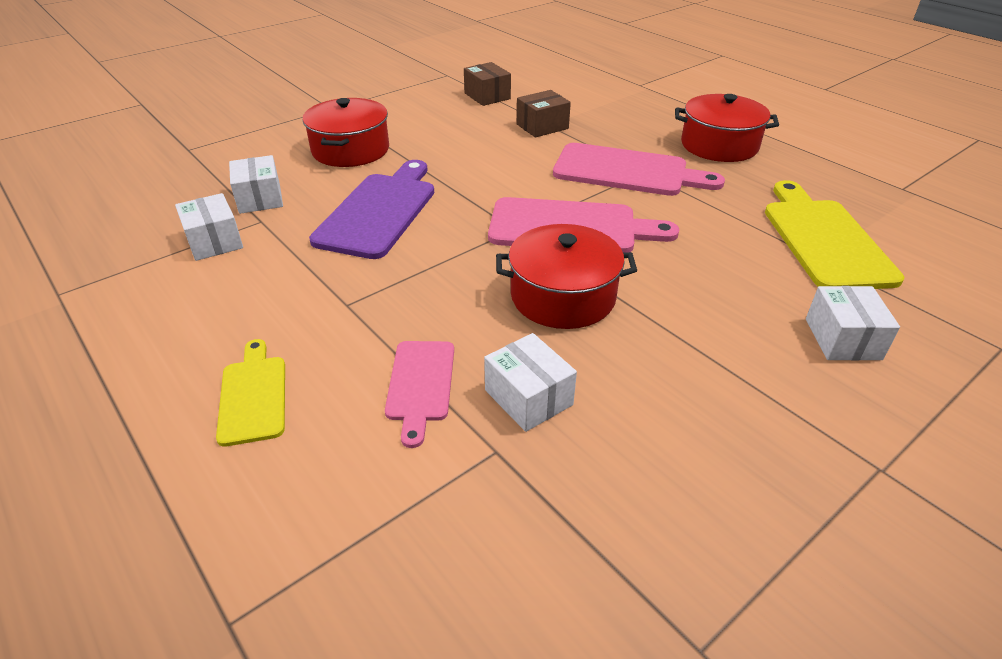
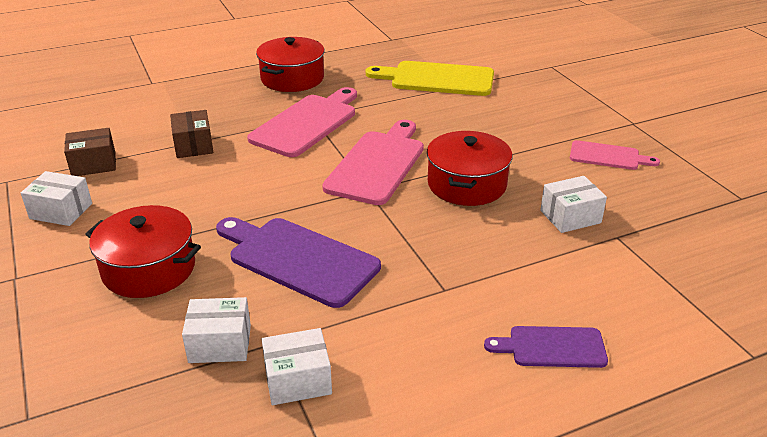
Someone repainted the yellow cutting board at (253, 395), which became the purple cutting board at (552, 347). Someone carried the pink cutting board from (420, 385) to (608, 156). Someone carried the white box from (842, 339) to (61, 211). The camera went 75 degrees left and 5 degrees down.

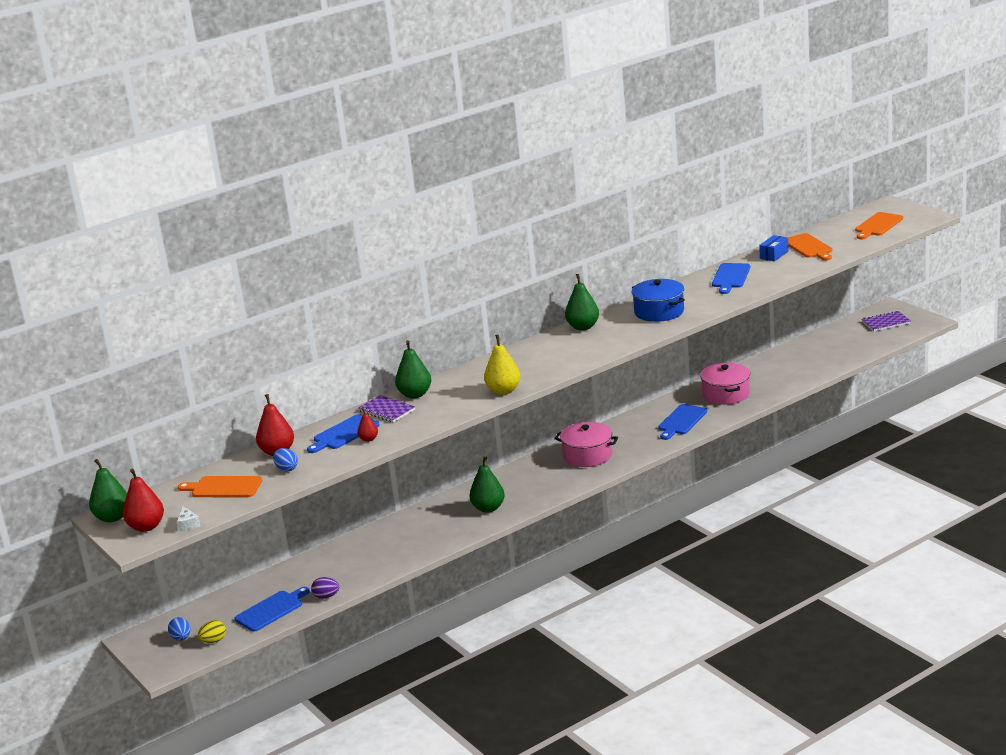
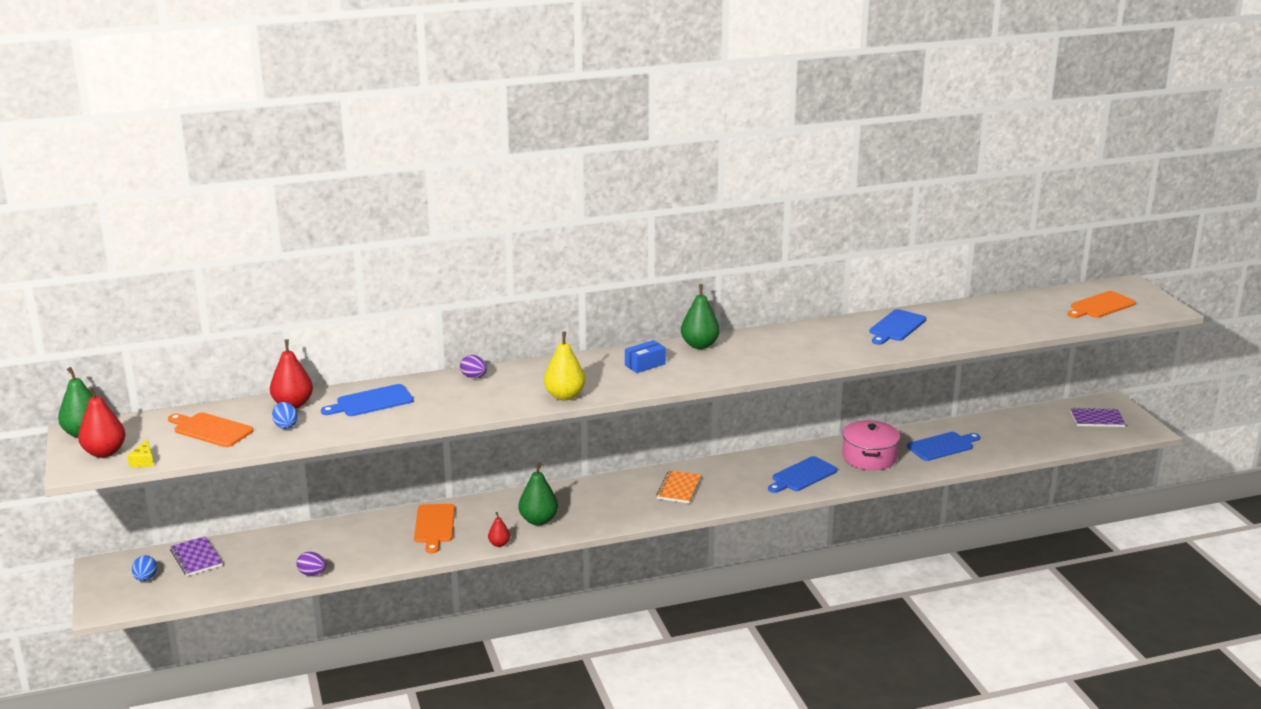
Someone repainted the white cheese at (188, 524), which became the yellow cheese at (143, 461). Someone took away the yellow egg at (213, 641). Someone carried the blue cutting board from (271, 610) to (942, 446). Someone carried the red pear from (368, 439) to (499, 544). Someone carried the purple notebook from (387, 410) to (196, 558). Someone swapped the green pear at (415, 394) for the purple egg at (474, 377). Someone swapped the pink pot at (587, 455) for the orange notebook at (679, 488). Someone took away the blue pot at (659, 312). Someone carried the blue box from (774, 255) to (645, 365). Someone carried the orange cutting board from (808, 247) to (434, 526). The camera went 15 degrees right and 0 degrees up.

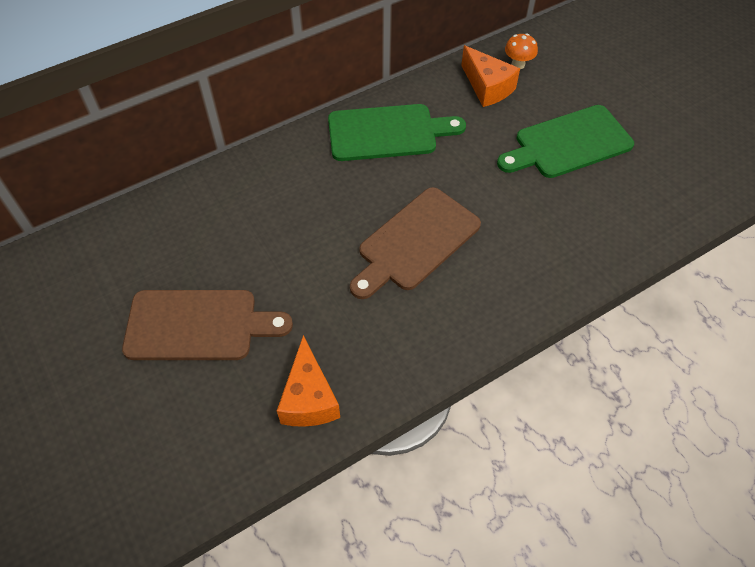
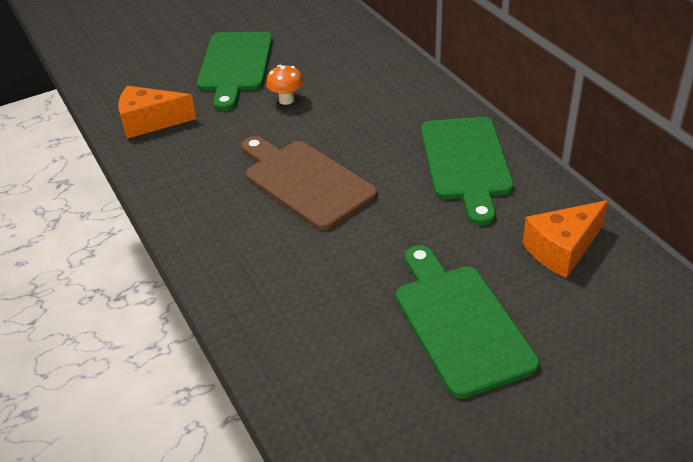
Someone repainted the brown cutting board at (198, 325), which became the green cutting board at (235, 65). Someone carried the orange mushroom from (518, 64) to (286, 100). The camera went 95 degrees right and 15 degrees down.

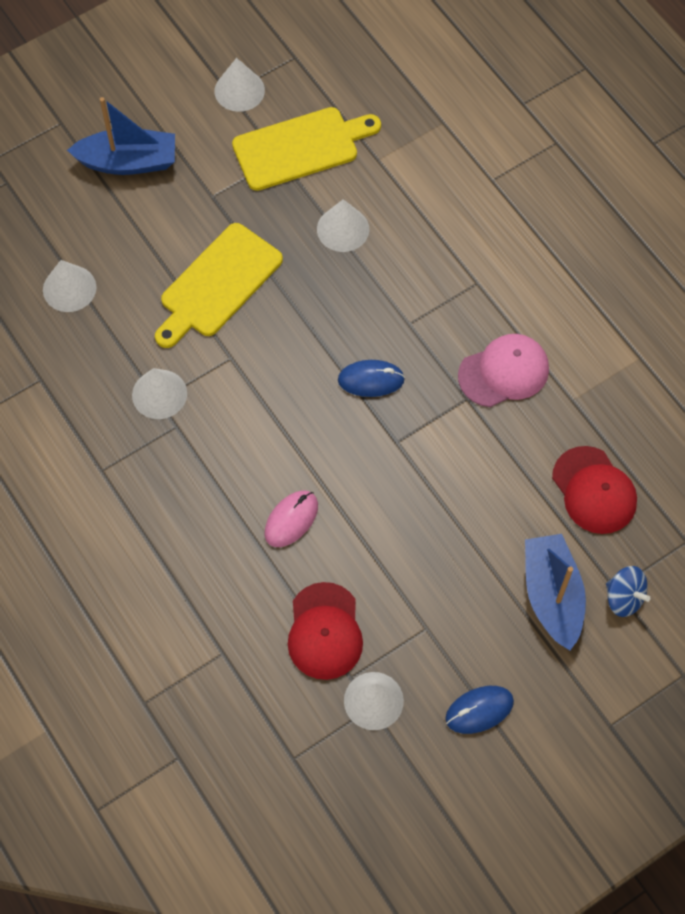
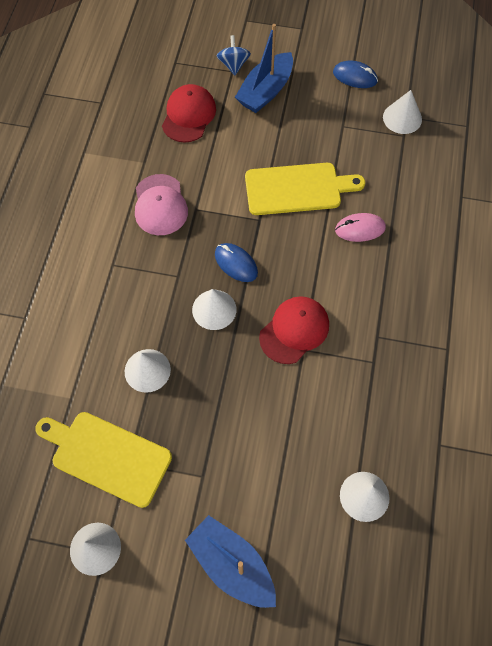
Someone carried the white cone from (159, 394) to (214, 309). Someone carried the yellow cutting board from (218, 284) to (297, 189). Someone carried the red cap from (325, 631) to (294, 330). Someone rotated the pink cap at (504, 372) by 120 degrees counterclockwise. The camera went 135 degrees left and 0 degrees up.

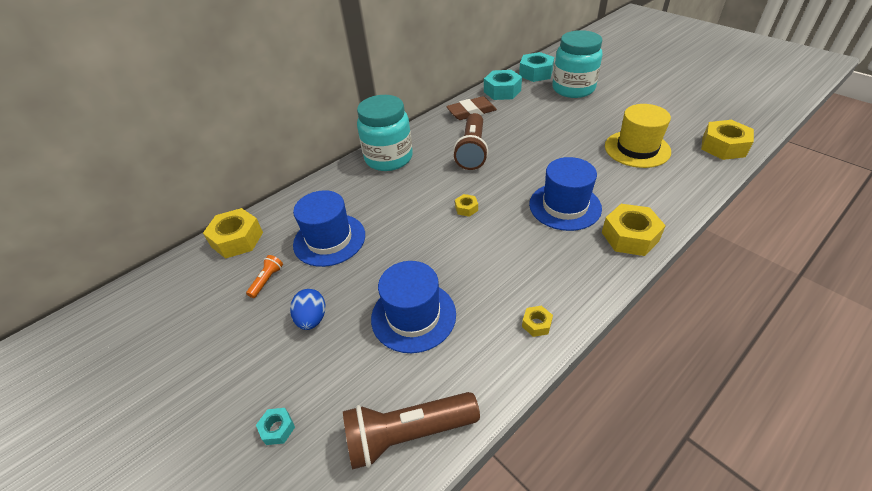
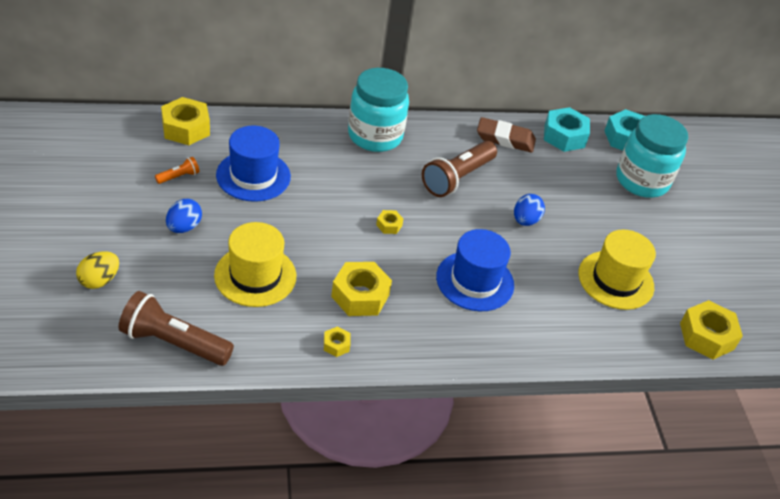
Someone swapped the turquoise nut at (277, 428) for the yellow egg at (99, 280). Someone repainted the blue hat at (413, 316), which became the yellow hat at (255, 276). Someone carried the yellow nut from (630, 236) to (360, 295). Someone put down the blue egg at (525, 220). The camera went 25 degrees right and 0 degrees up.

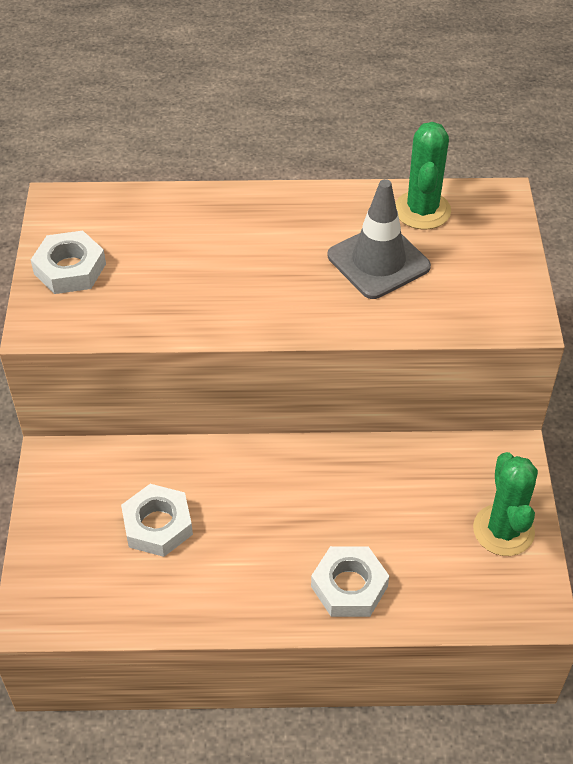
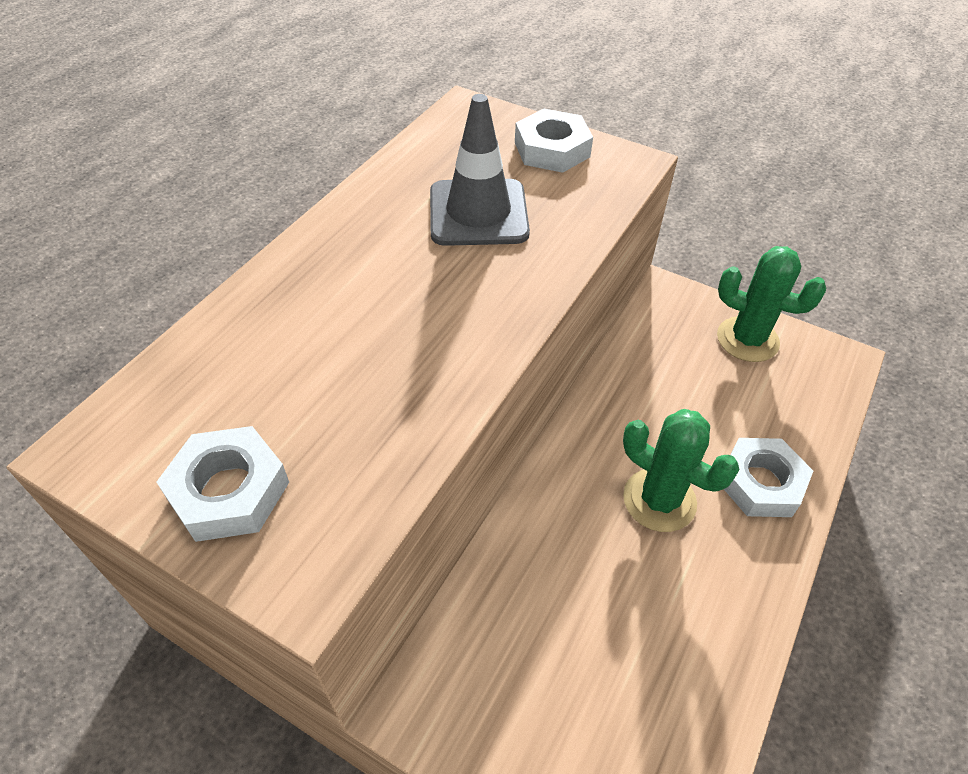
Someone carried the white nut from (157, 525) to (552, 149). Someone carried the green cactus from (422, 210) to (659, 500). The camera went 60 degrees left and 0 degrees up.

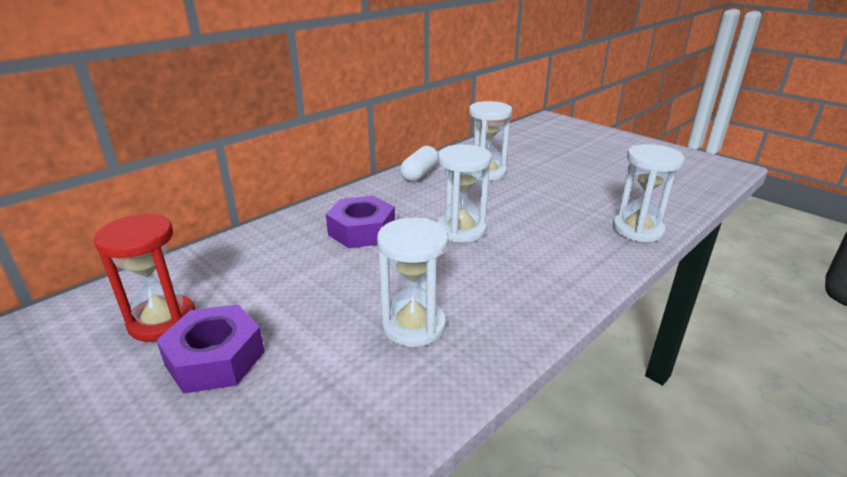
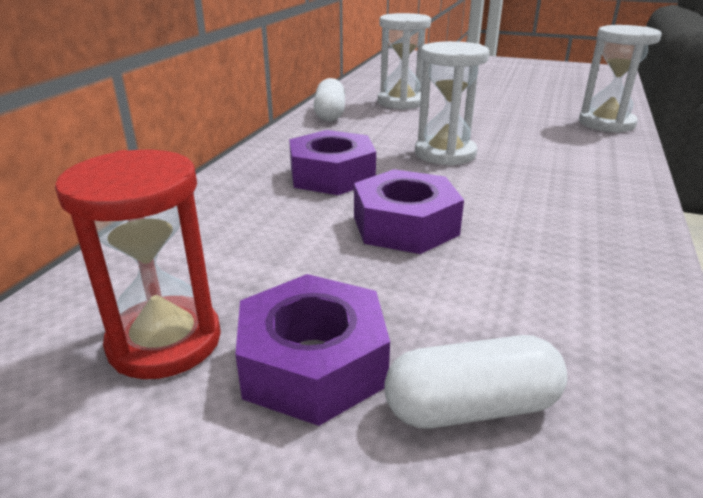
Someone took away the white hourglass at (413, 325). Someone put down the purple nut at (405, 225). Someone put down the white capsule at (471, 407). The camera went 25 degrees left and 0 degrees up.

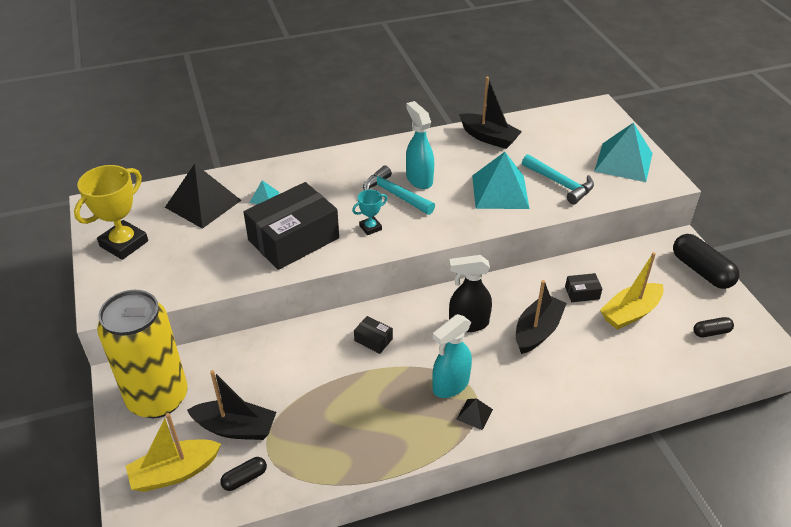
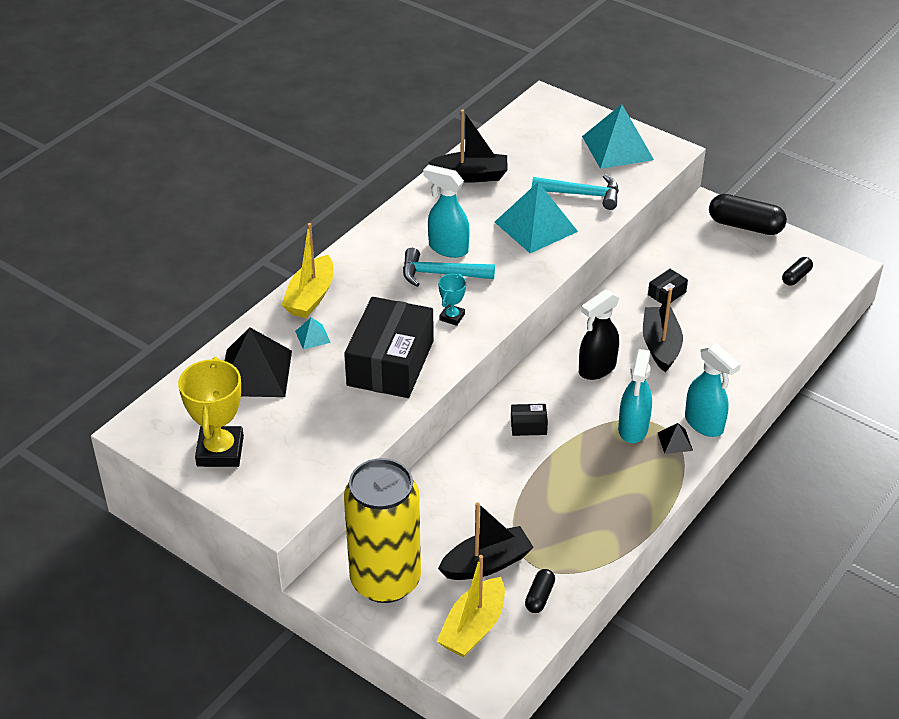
Someone carried the yellow boat from (630, 313) to (310, 297). Someone put down the turquoise spray bottle at (704, 424). The camera went 35 degrees left and 0 degrees up.

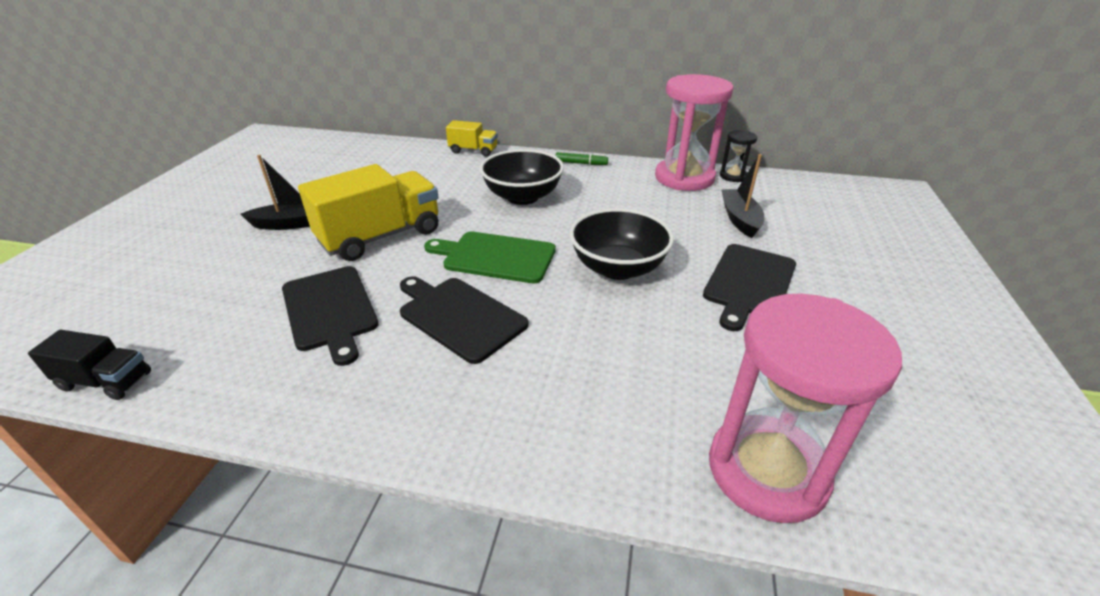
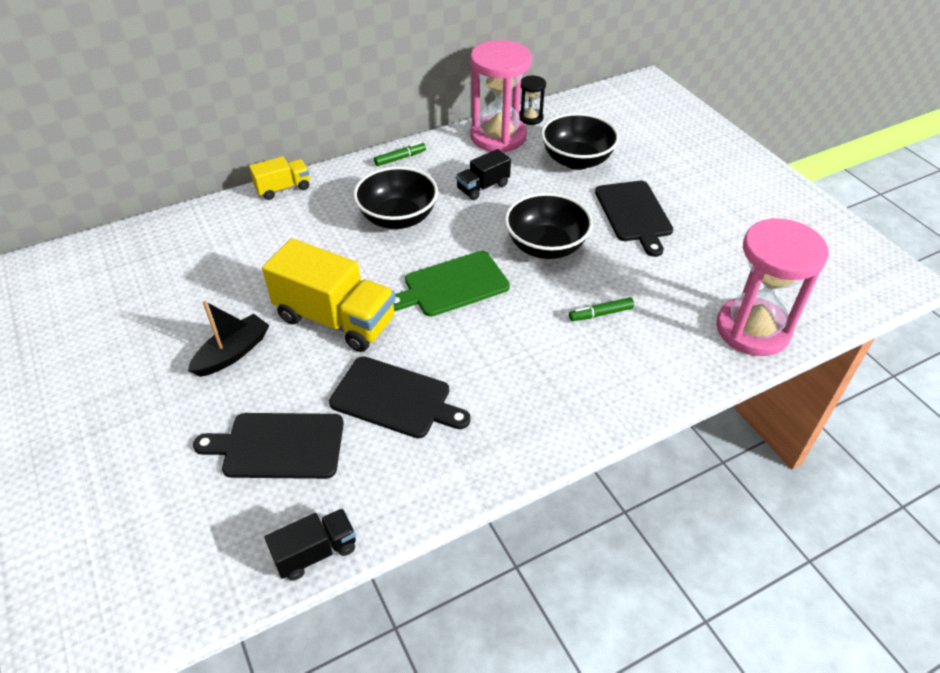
Someone rotated the yellow truck at (381, 237) by 105 degrees clockwise. Someone carried the black cutting board from (459, 316) to (279, 446). Someone swapped the black boat at (740, 219) for the black bowl at (576, 160). Someone put down the black truck at (483, 187). Someone put down the green marker at (601, 314). The camera went 40 degrees left and 10 degrees up.

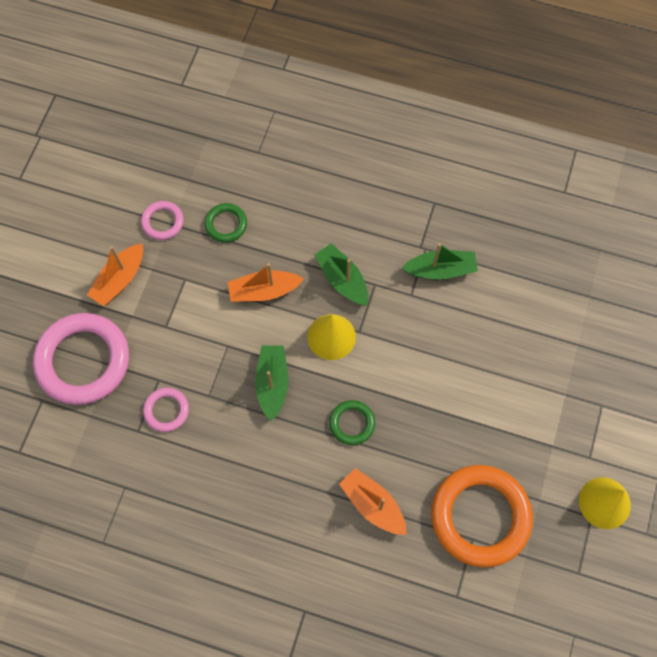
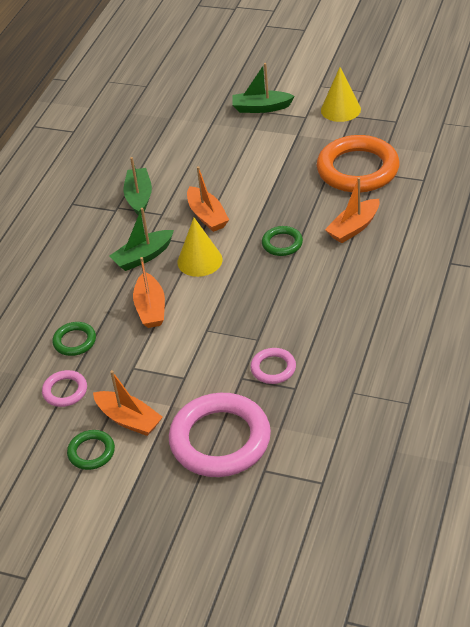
Someone carried the green boat from (272, 383) to (261, 108). Someone put down the green ring at (91, 452). Someone put down the orange boat at (207, 216). The camera went 85 degrees left and 25 degrees down.

